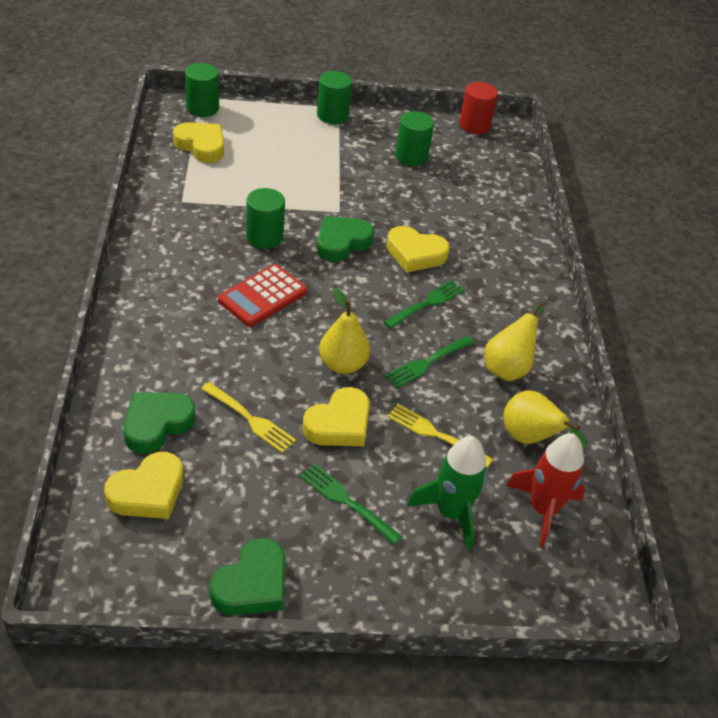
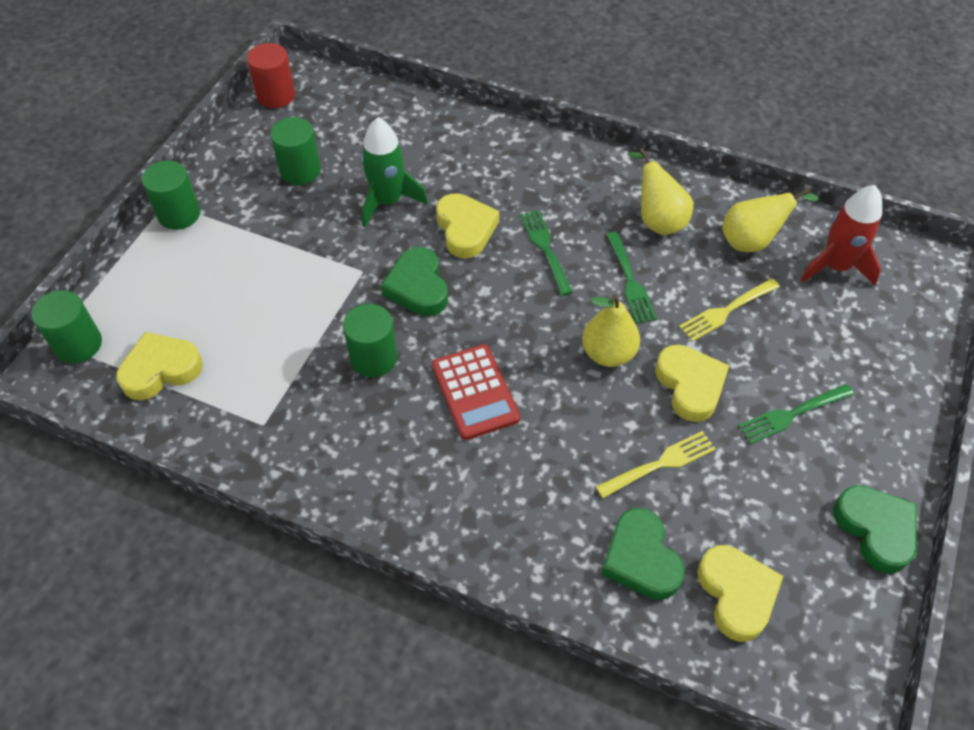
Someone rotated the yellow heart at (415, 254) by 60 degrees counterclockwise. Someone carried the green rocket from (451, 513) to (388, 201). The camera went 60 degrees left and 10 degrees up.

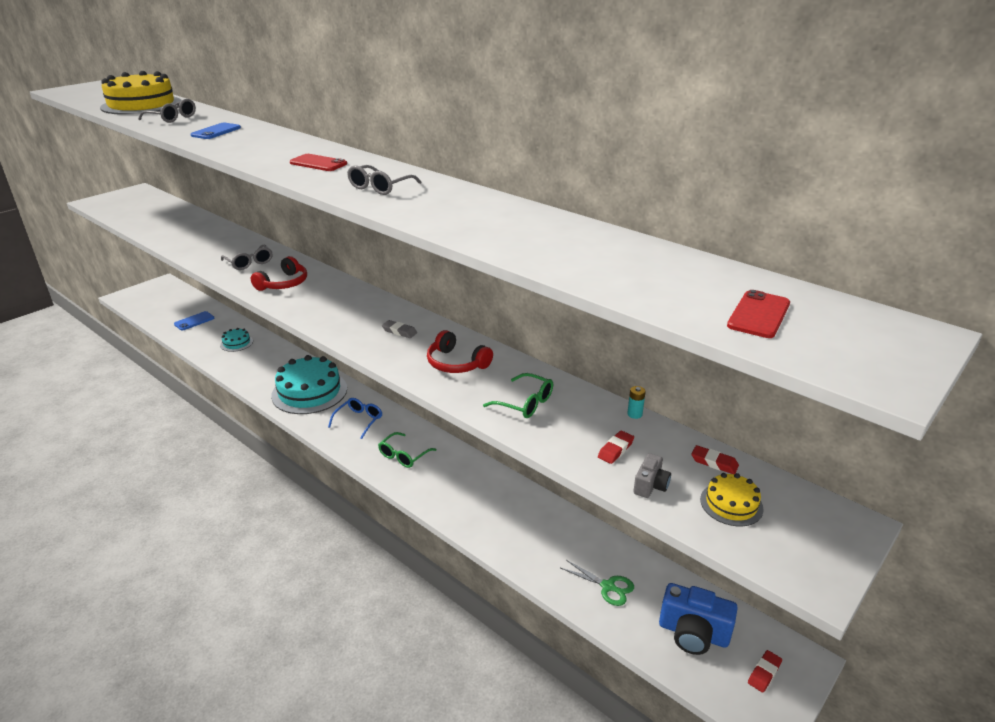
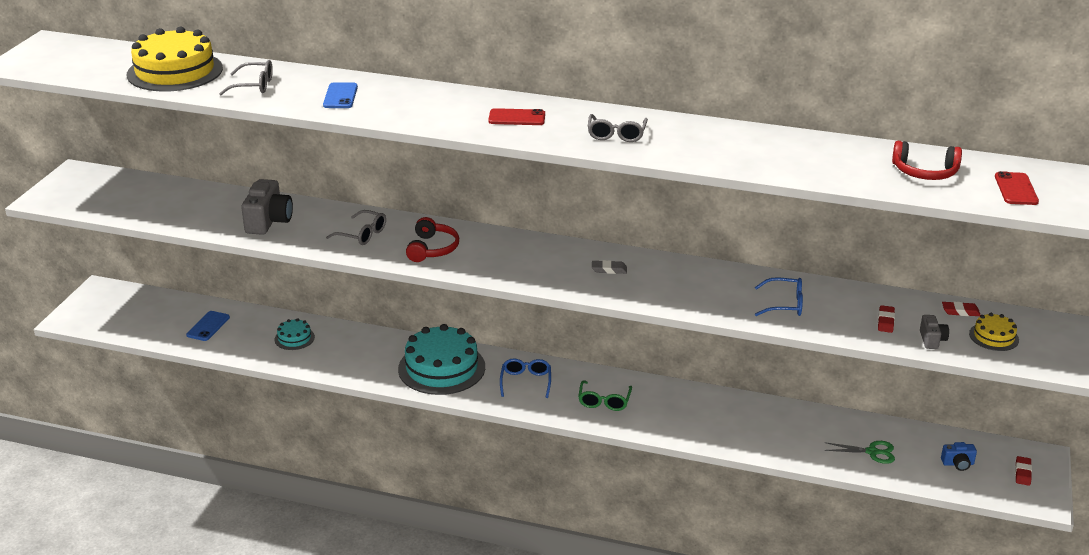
Someone carried the red headphones from (456, 363) to (924, 172). Someone repainted the green glasses at (524, 403), which became the blue glasses at (784, 304). Someone took away the turquoise battery at (634, 414). Someone scaled the blue camera at (693, 633) by 0.53. Someone put down the grey camera at (268, 221). The camera went 25 degrees left and 0 degrees up.

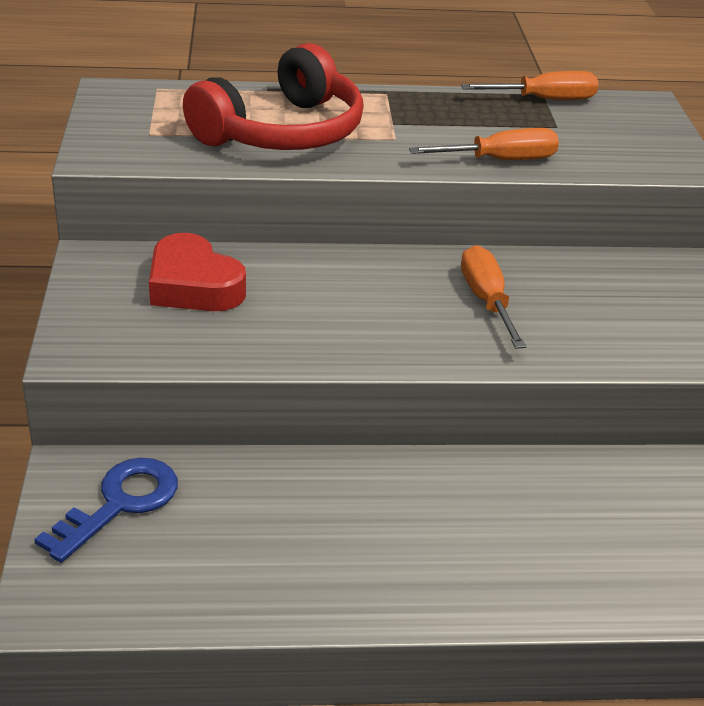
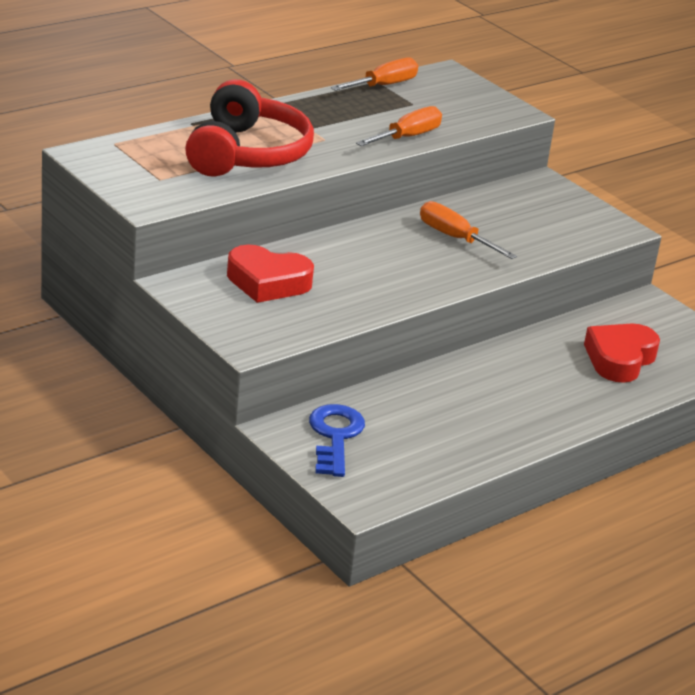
Someone put down the red heart at (619, 359). The camera went 35 degrees left and 5 degrees down.

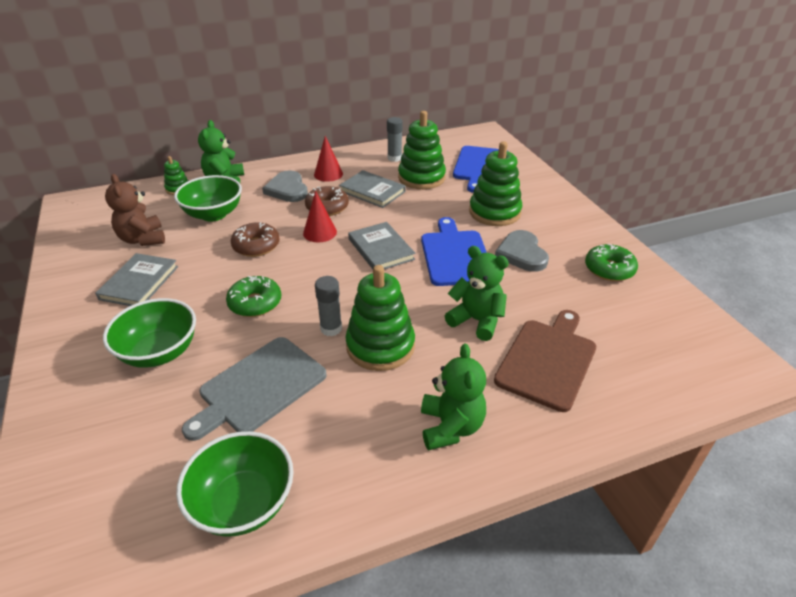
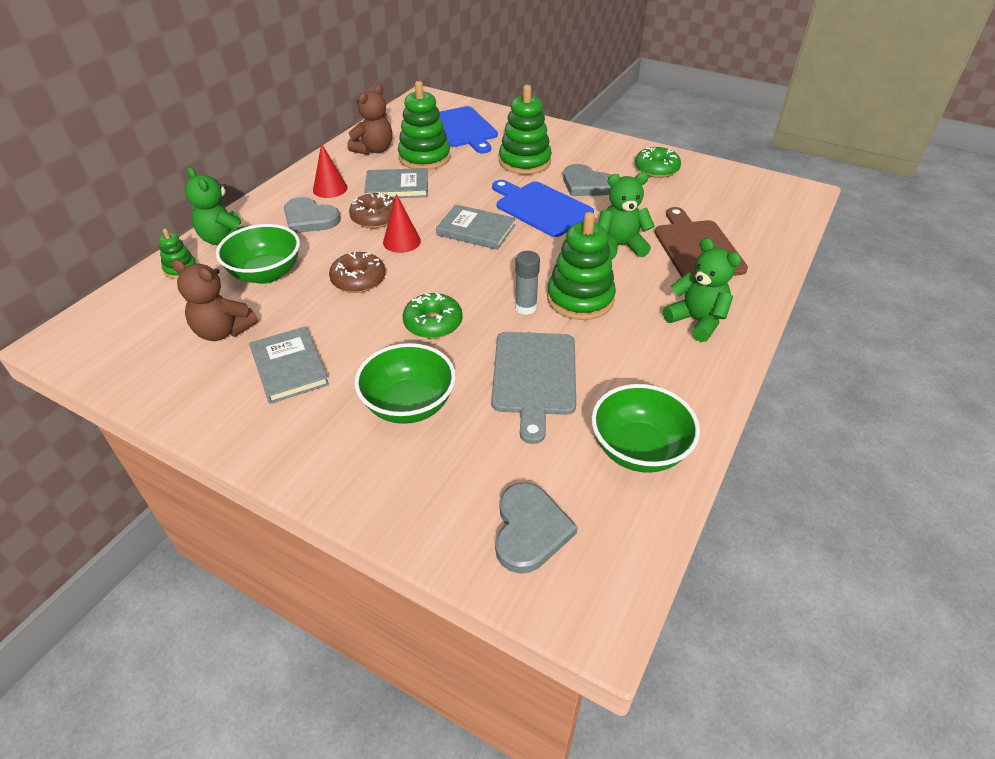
Someone swapped the grey glue stick at (394, 158) for the brown teddy bear at (374, 150). Someone put down the grey heart at (530, 530). The camera went 40 degrees left and 5 degrees up.

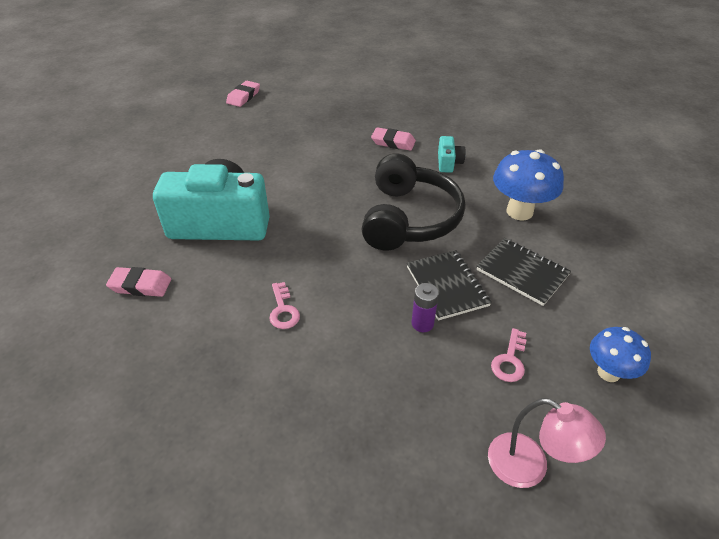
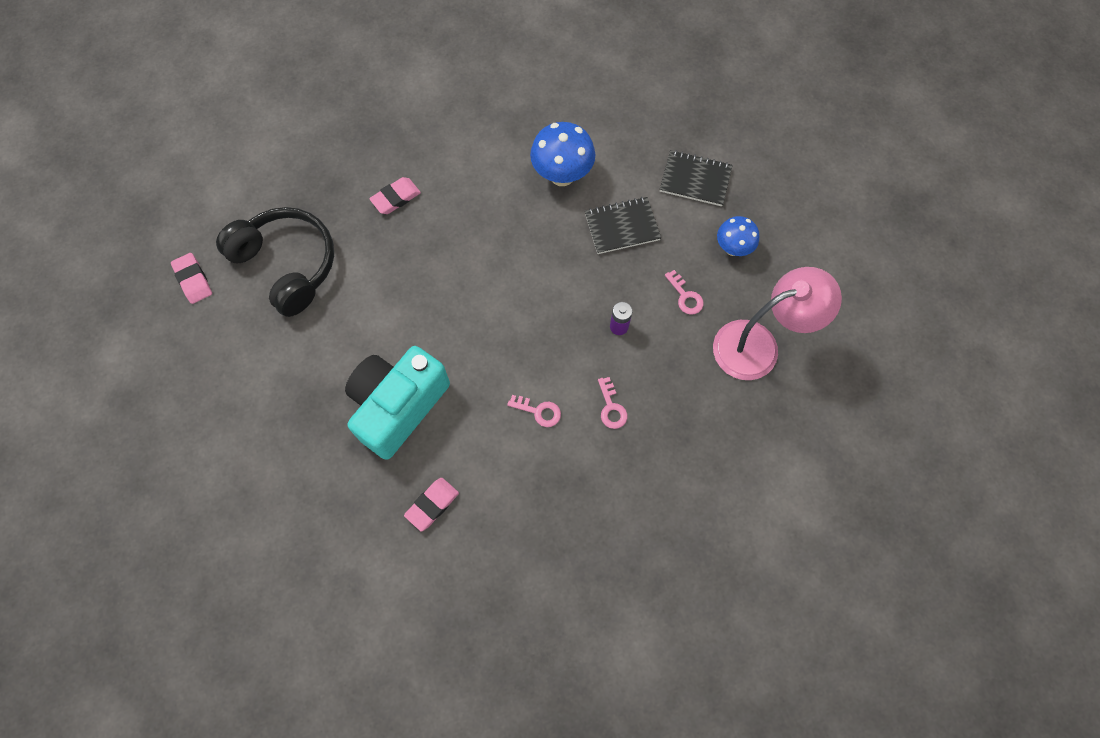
Someone carried the black headphones from (408, 218) to (287, 265). Someone carried the black notebook from (447, 286) to (695, 180). Someone took away the turquoise camera at (448, 163). Someone scaled the pink lamp at (529, 467) by 1.61. Someone put down the pink key at (611, 407). The camera went 55 degrees left and 25 degrees up.

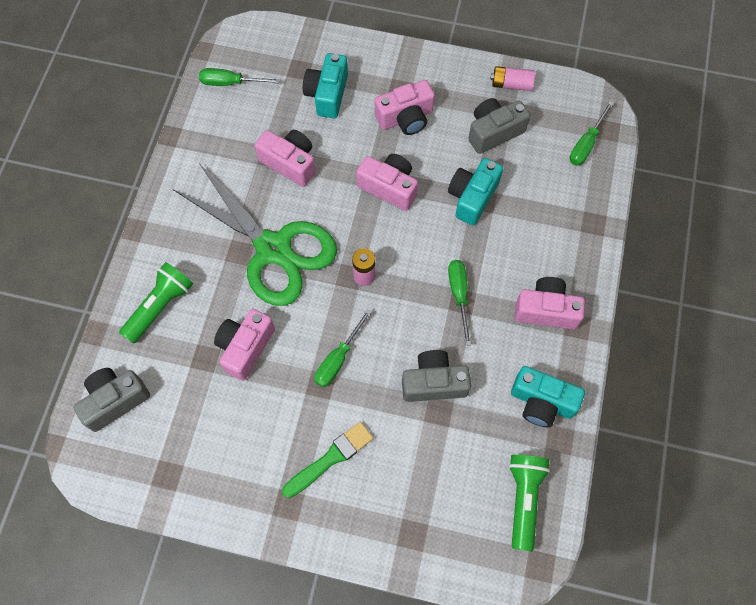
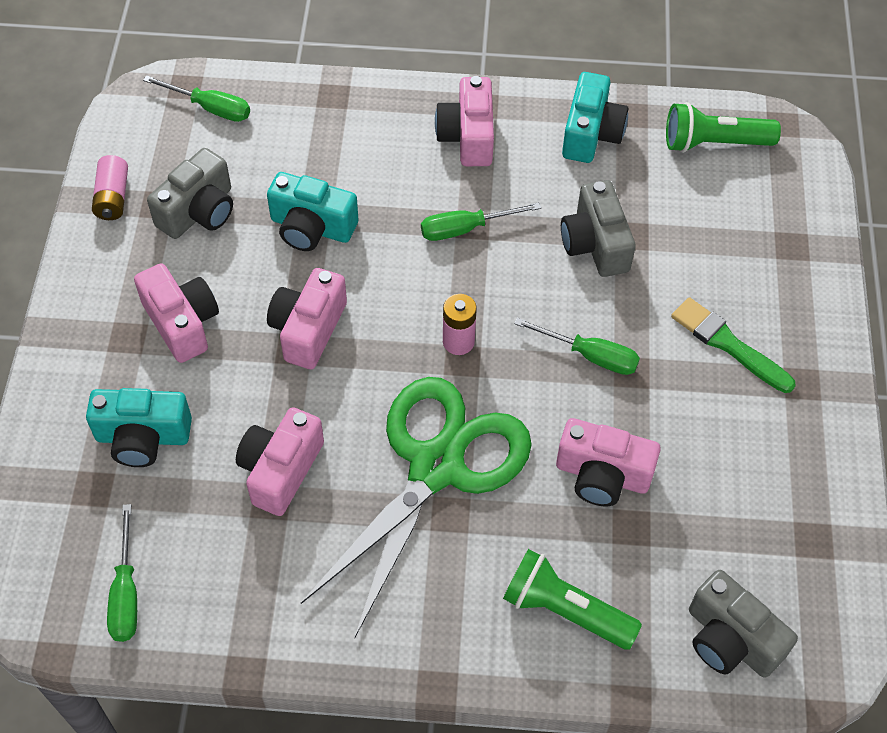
Someone rotated the grey camera at (494, 132) by 105 degrees counterclockwise. The camera went 100 degrees left and 10 degrees down.

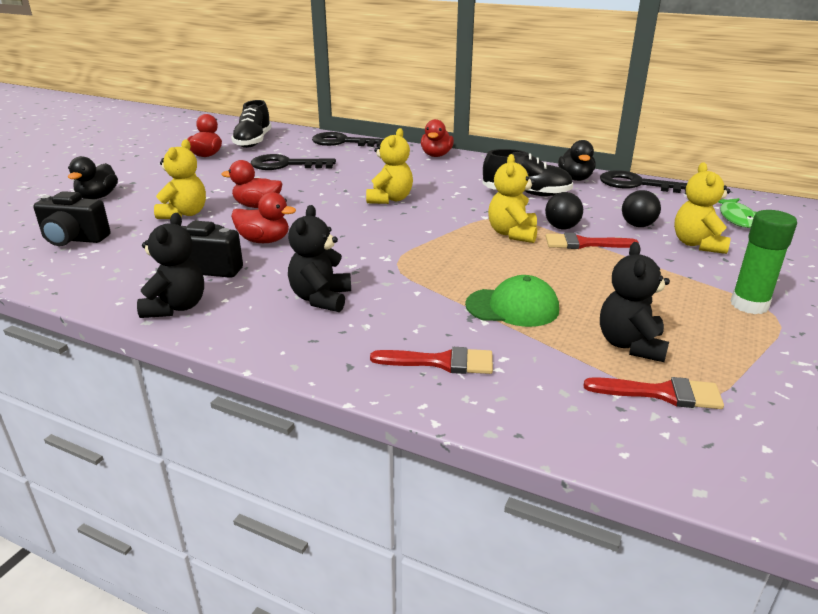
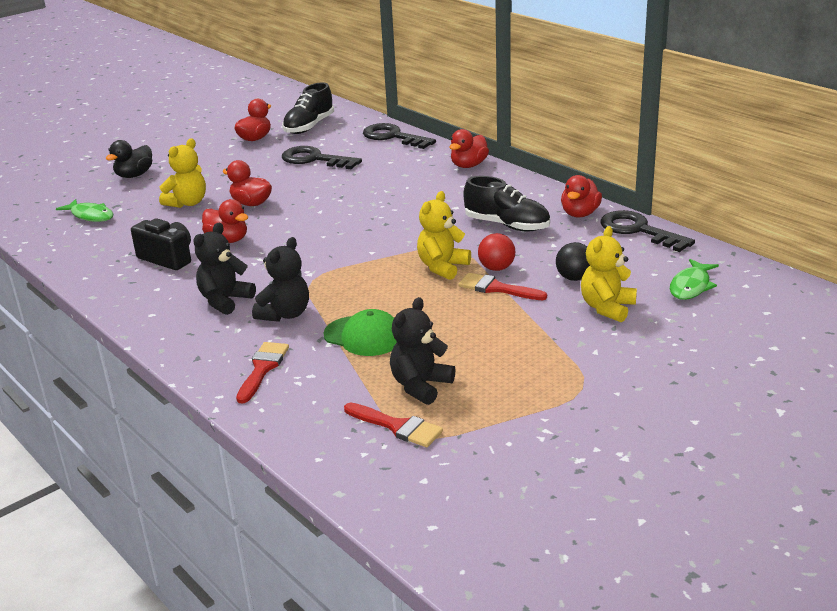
Someone swapped the black camera at (74, 239) for the green fish at (90, 216). Someone carried the black teddy bear from (176, 307) to (285, 314). Someone took away the yellow teddy bear at (390, 199). Someone rotated the red brush at (441, 362) by 105 degrees counterclockwise. Someone repainted the black ball at (562, 227), which became the red ball at (496, 268). Someone repainted the black duck at (575, 178), which became the red duck at (580, 214). Someone took away the green glue stick at (749, 305). The camera went 25 degrees right and 0 degrees up.

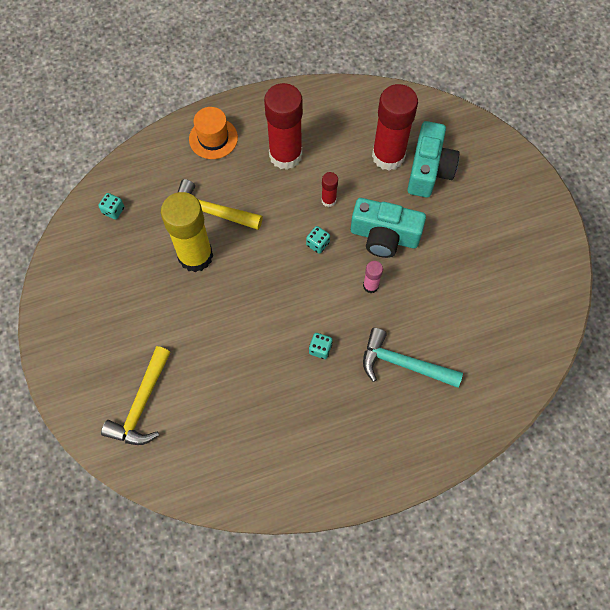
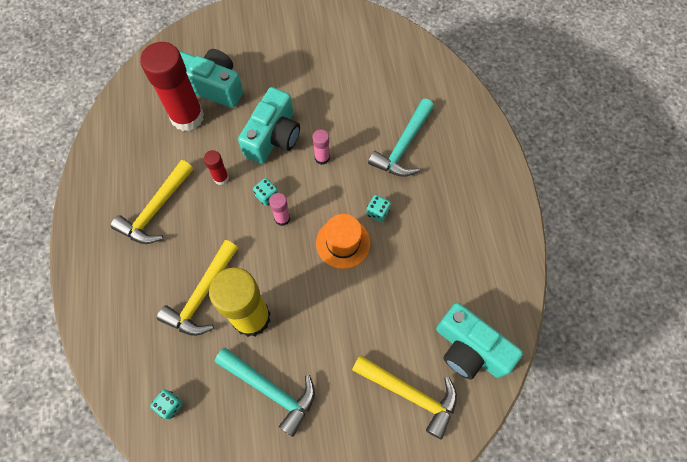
Someone carried the orange hat from (213, 138) to (343, 243). Someone swapped the red glue stick at (285, 155) for the yellow hammer at (156, 209). Someone put down the turquoise hammer at (270, 390). Someone put down the pink glue stick at (282, 218). Someone put down the turquoise camera at (469, 349). The camera went 80 degrees left and 0 degrees up.

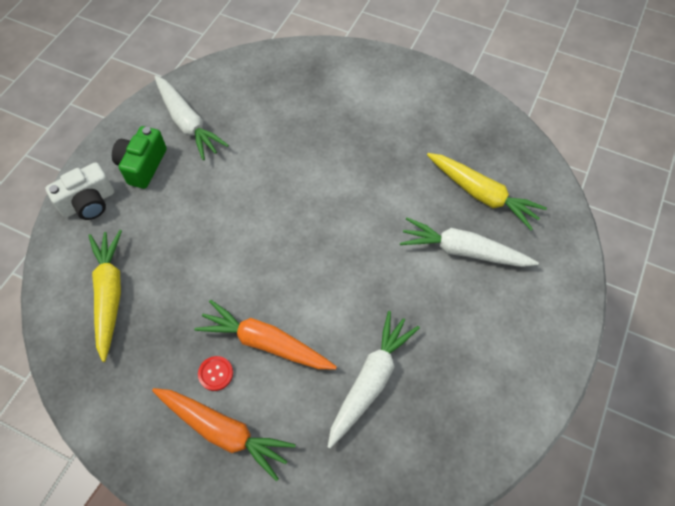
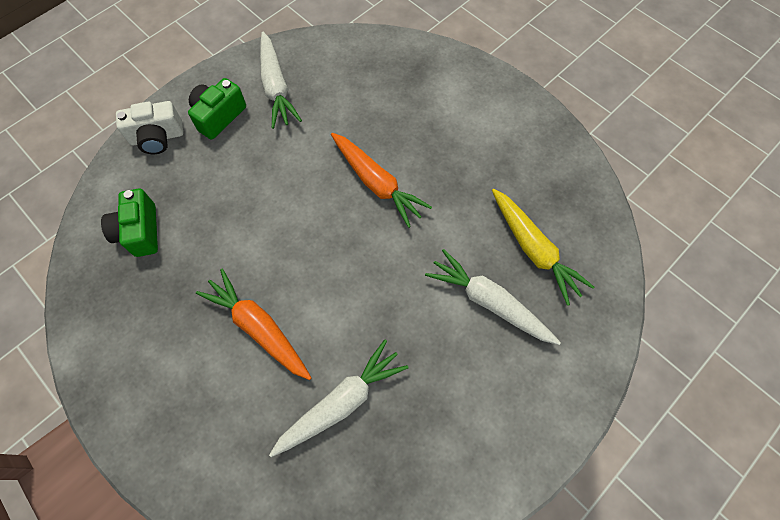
Someone swapped the yellow carrot at (110, 294) for the green camera at (140, 231). Someone carried the orange carrot from (224, 431) to (376, 183). Someone took away the red button at (215, 373). The camera went 20 degrees right and 5 degrees up.

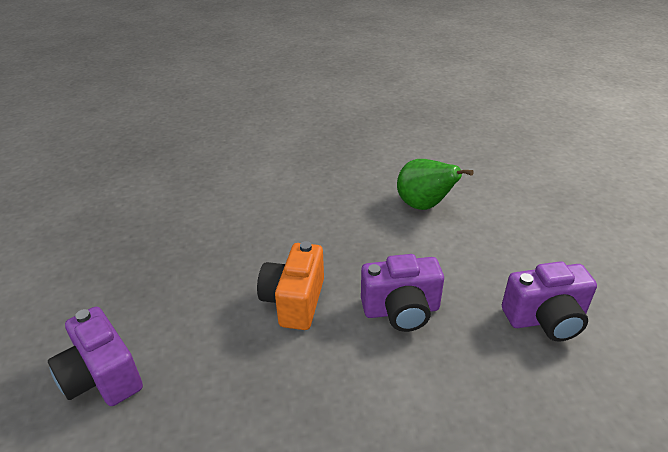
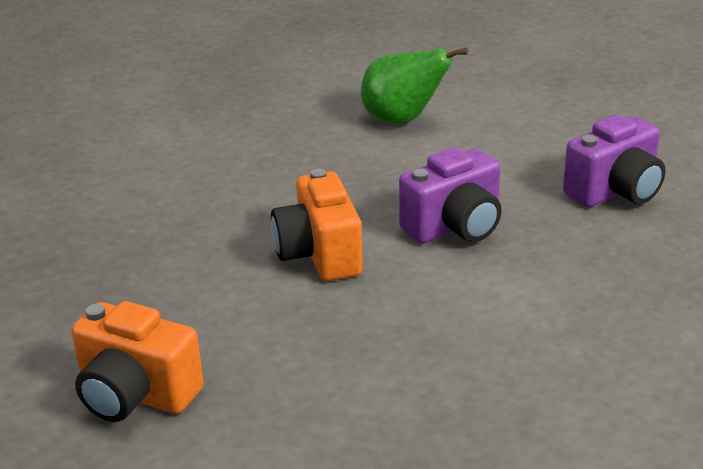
Someone repainted the purple camera at (102, 377), which became the orange camera at (136, 395). The camera went 25 degrees left and 5 degrees down.

